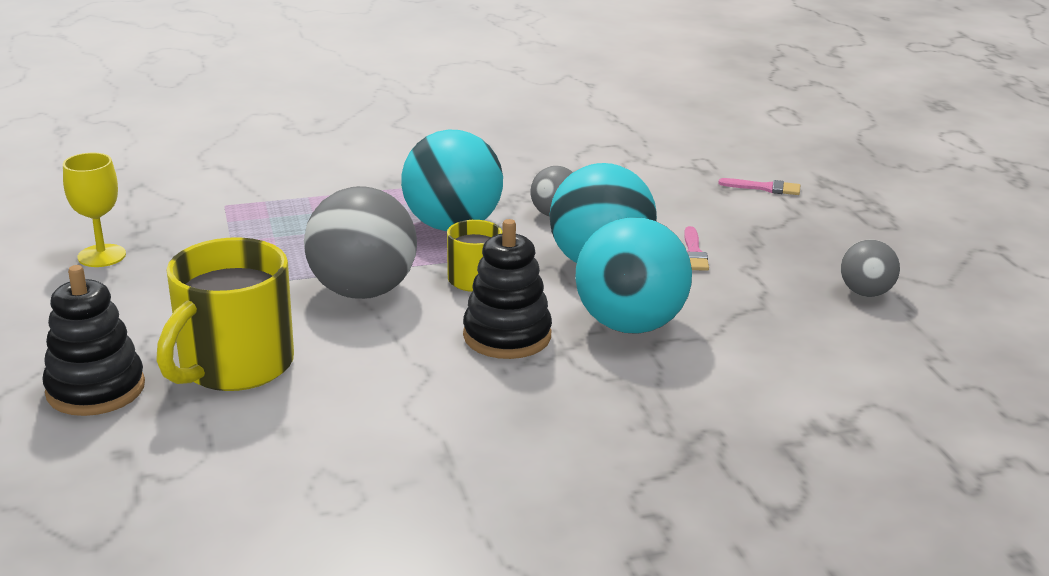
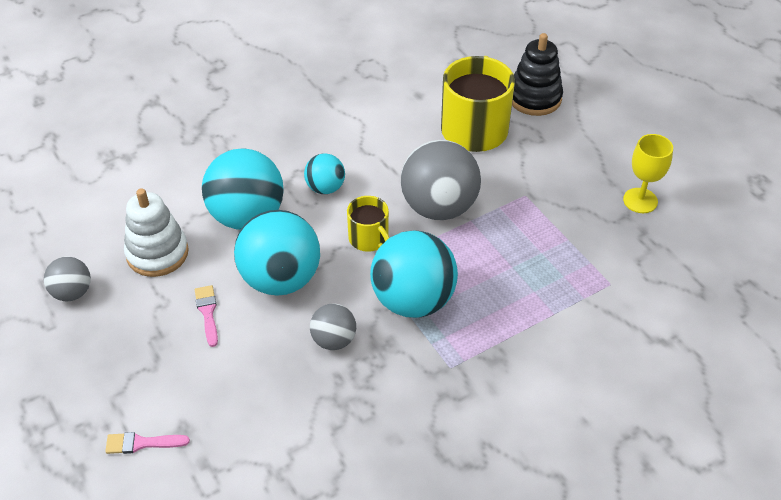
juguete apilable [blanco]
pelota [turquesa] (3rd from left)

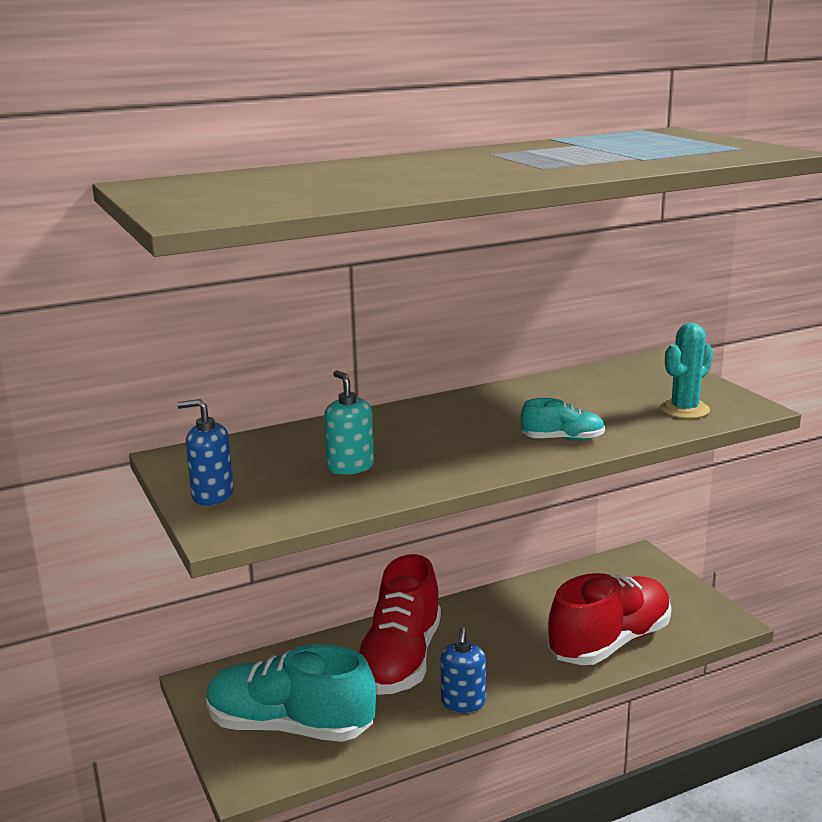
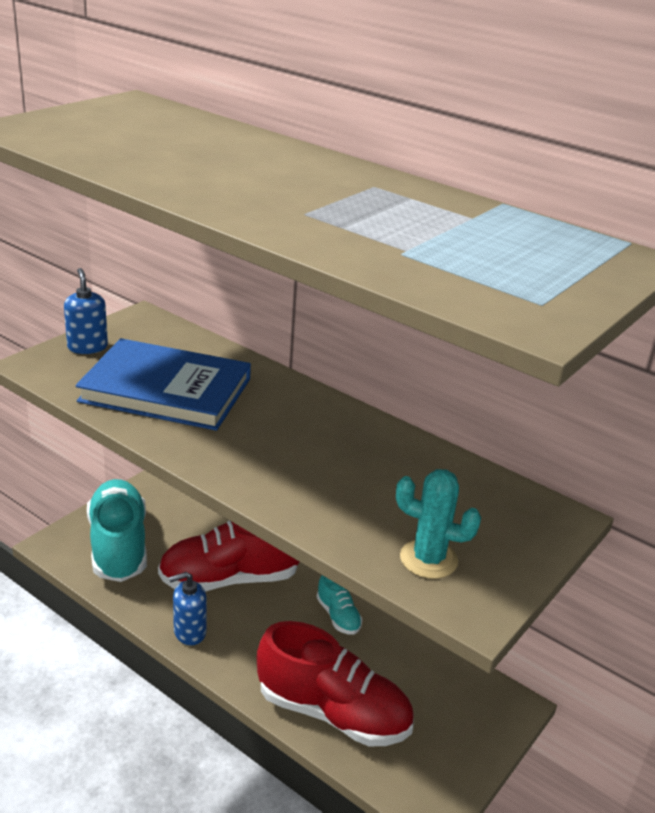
libro [azul]
zapato [turquesa] (2nd from left)

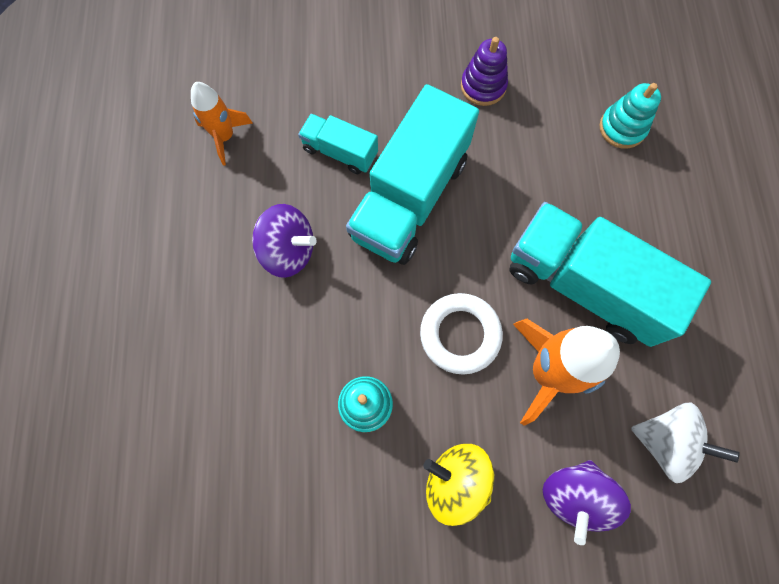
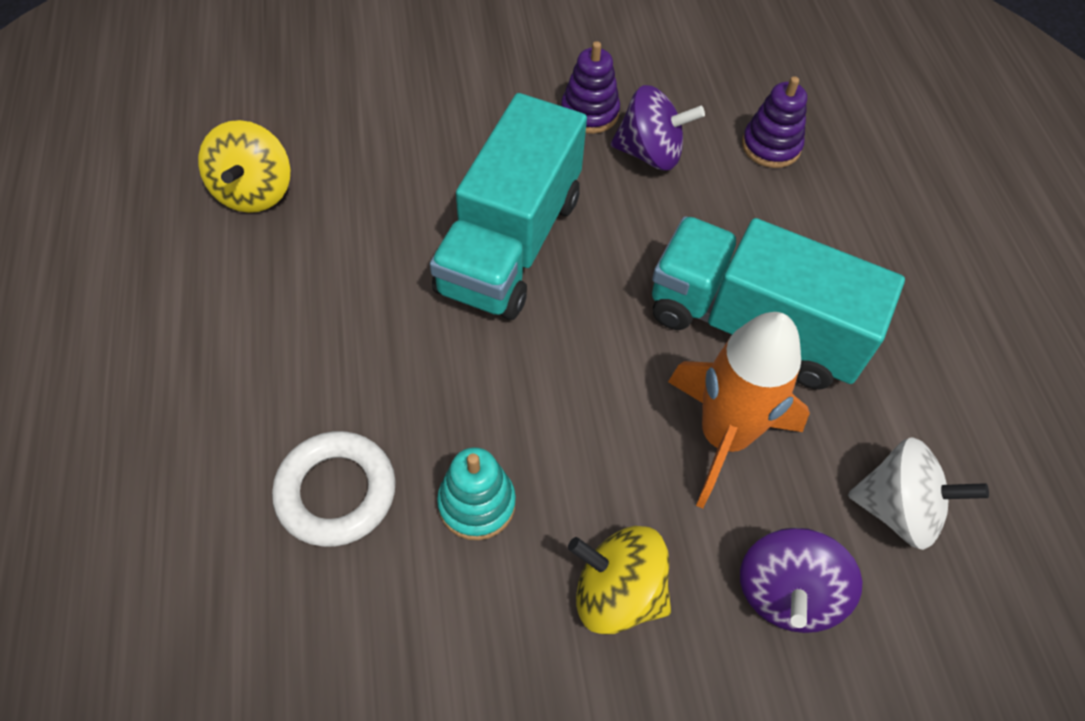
peonza [amarillo] (1st from left)
anillo [blanco]
peonza [morado] (1st from left)
juguete apilable [morado] (2nd from left)
camión [turquesa] (1st from left in the first image)

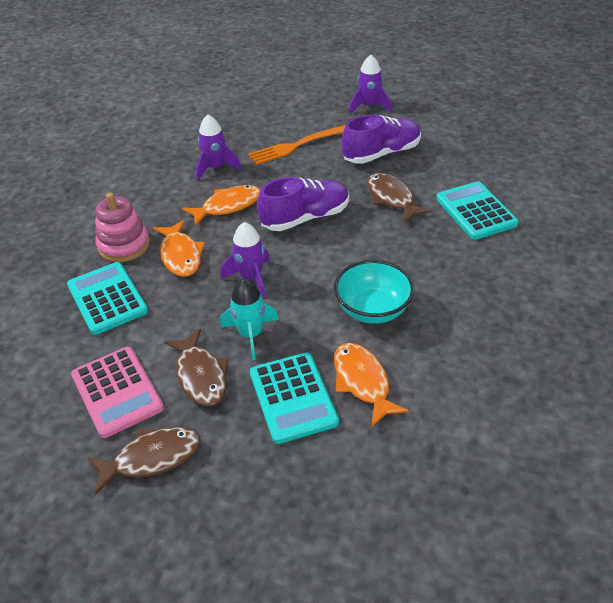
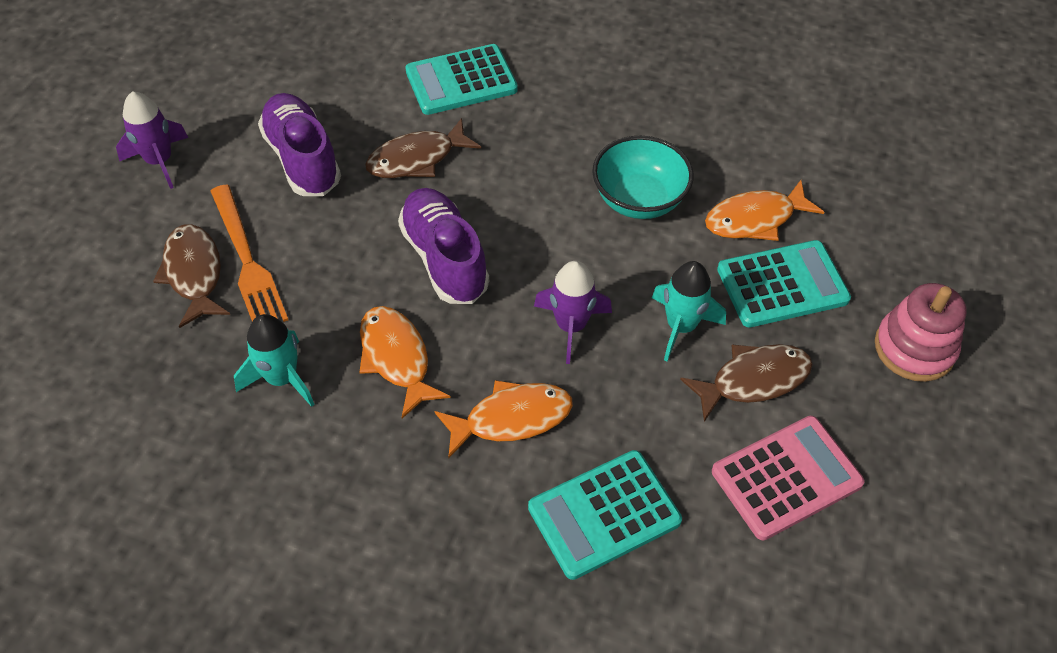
pez [marrón] (1st from left)
cohete [turquesa] (1st from left)
juguete apilable [rosa]

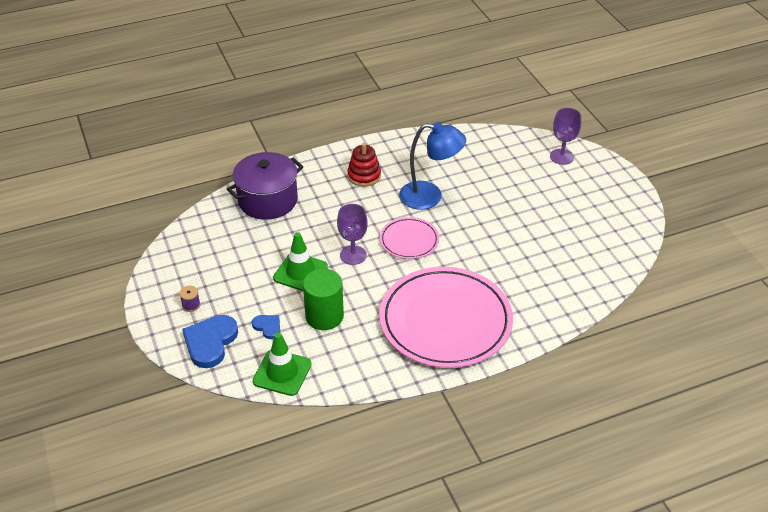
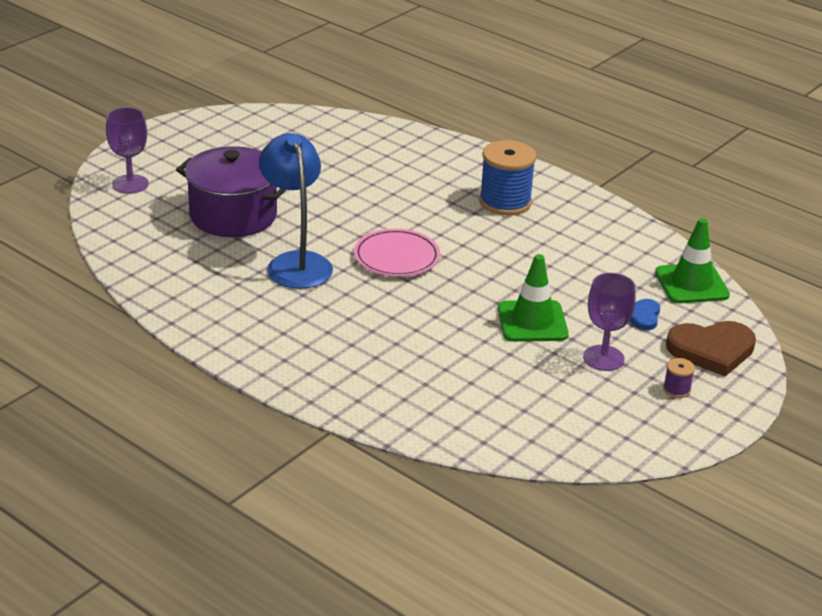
olla [morado]
carrete [azul]
copa [morado] (2nd from left)
corazón [marrón]
cilindro [verde]
juguete apilable [rojo]

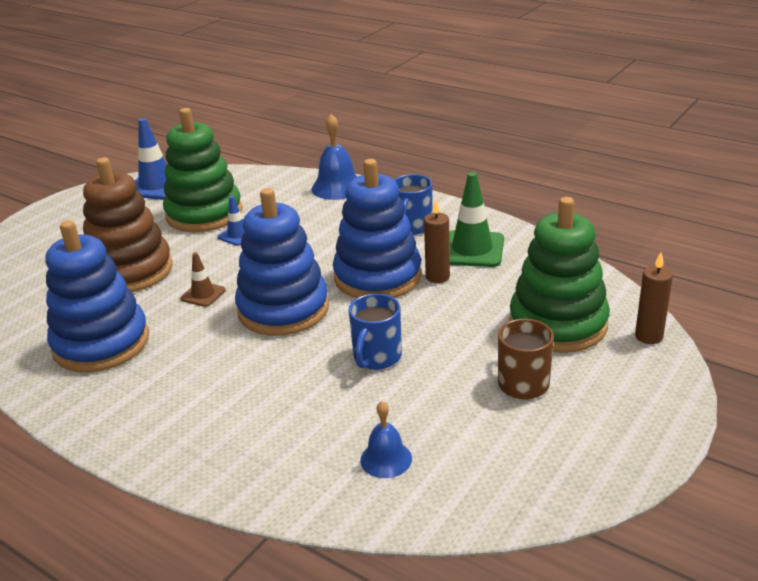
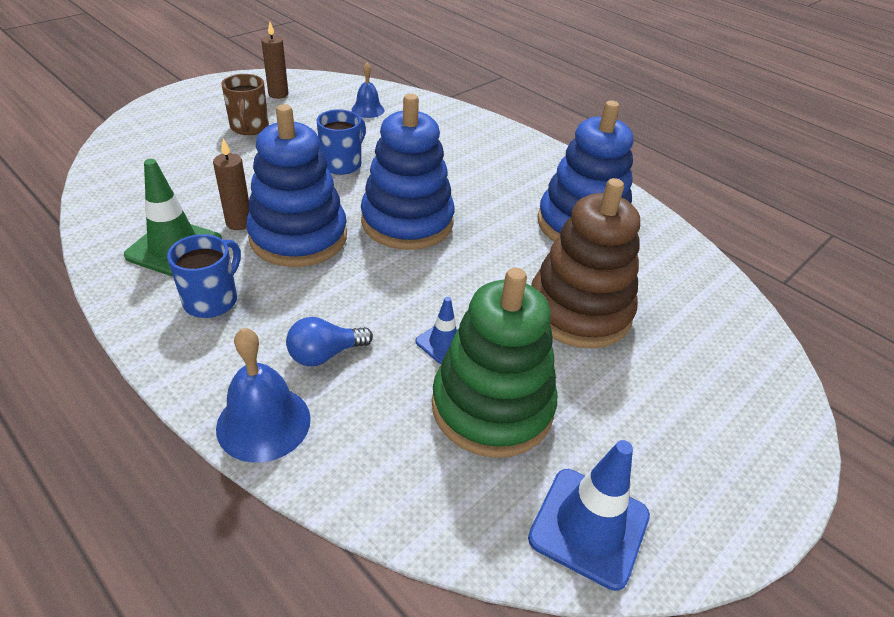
vela [marrón] (2nd from left)
bombilla [azul]
cono de tráfico [marrón]
juguete apilable [verde] (2nd from left in the first image)

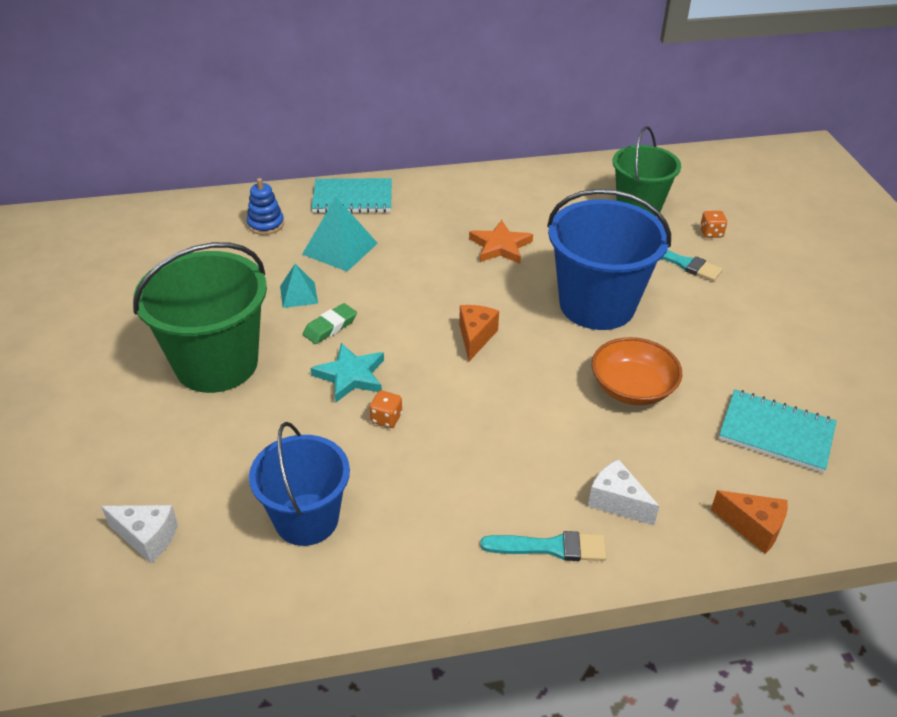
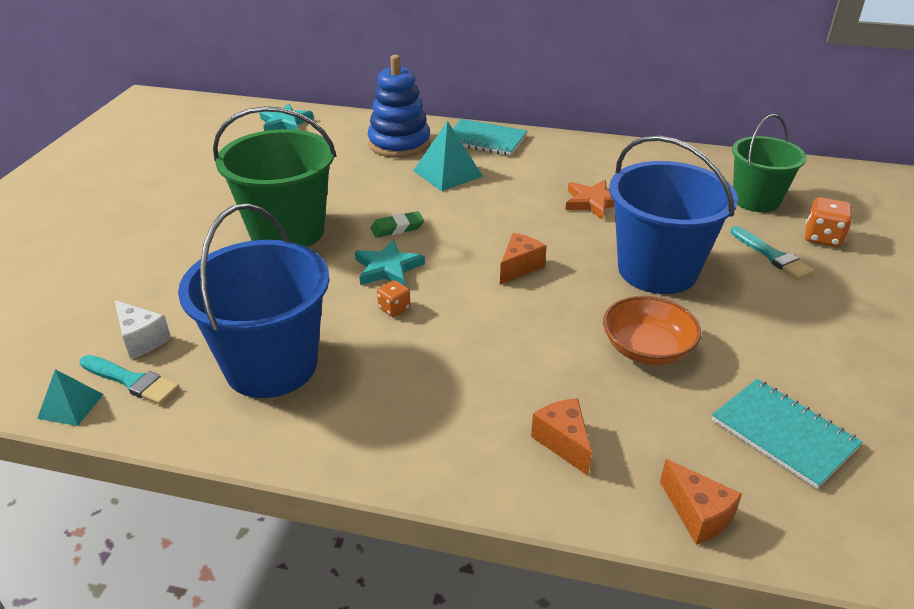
pirámide [turquesa] (1st from left)
pincel [turquesa] (1st from left)
balde [azul] (1st from left)
estrella [turquesa] (1st from left)
juguete apilable [azul]
queso [naranja] (2nd from left)
dado [naranja] (2nd from left)

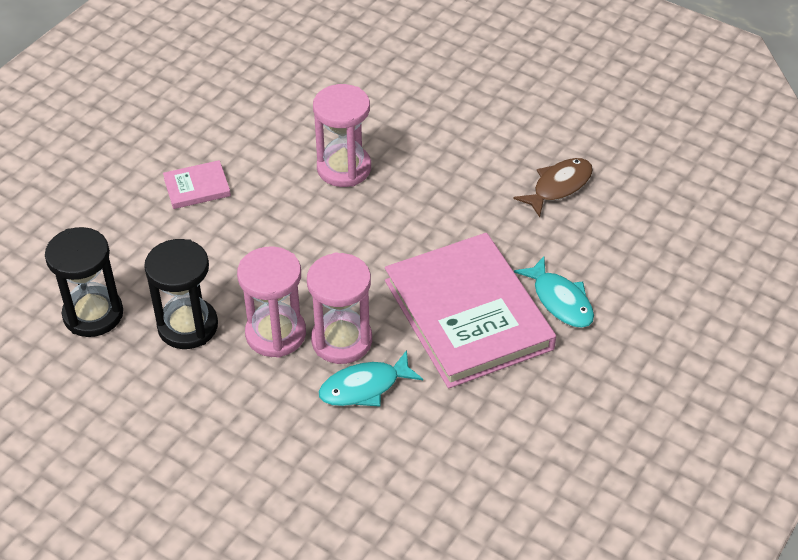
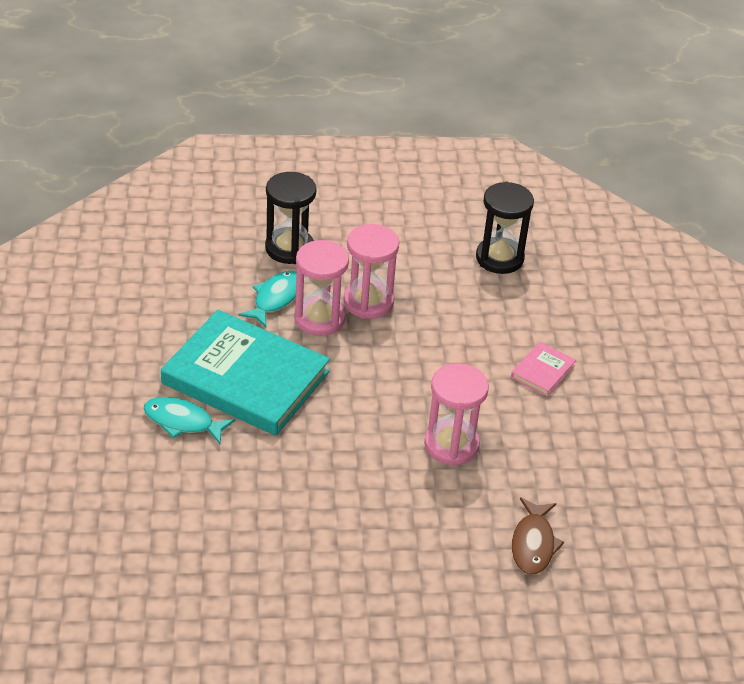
libro [turquesa]
reloj de arena [negro] (1st from left)
pez [marrón]

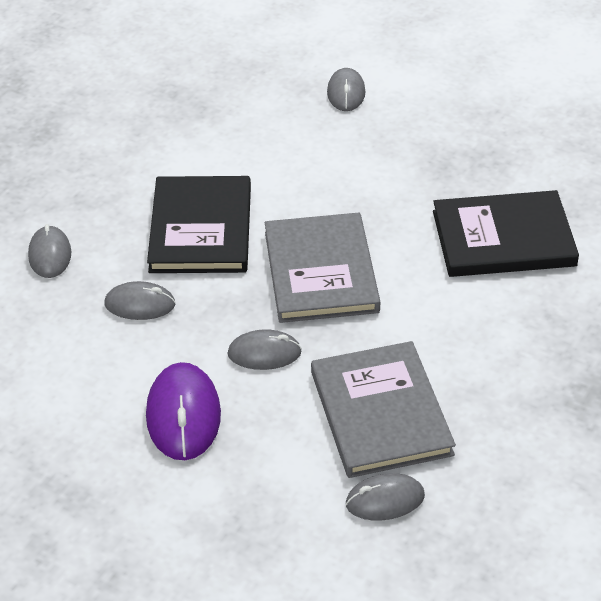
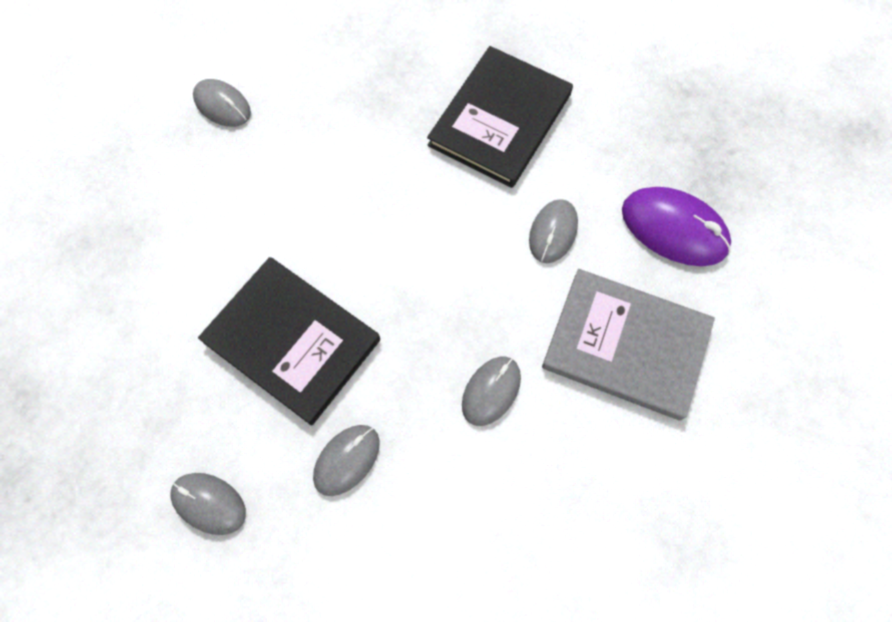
ratón [gris] (5th from left)
ratón [morado]
libro [gris] (1st from left in the first image)

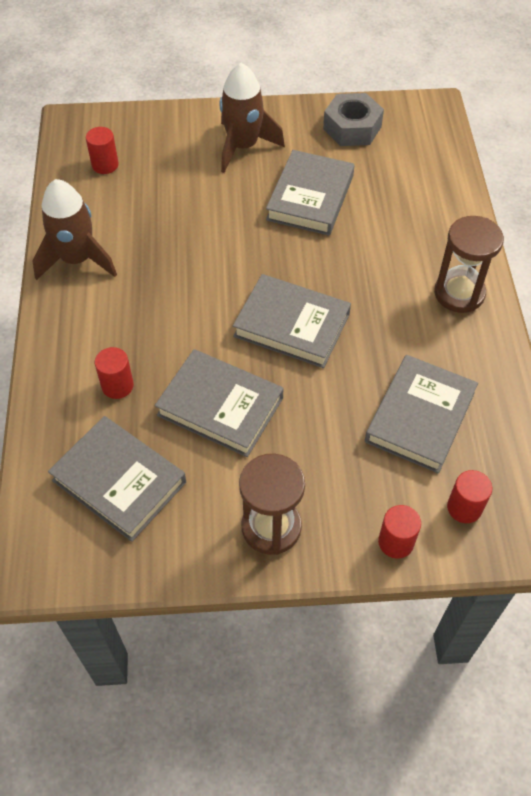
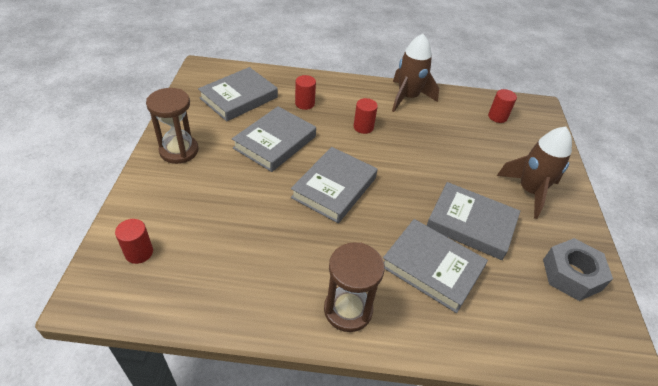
cilindro [rojo] (3rd from left)
libro [gris] (4th from left)

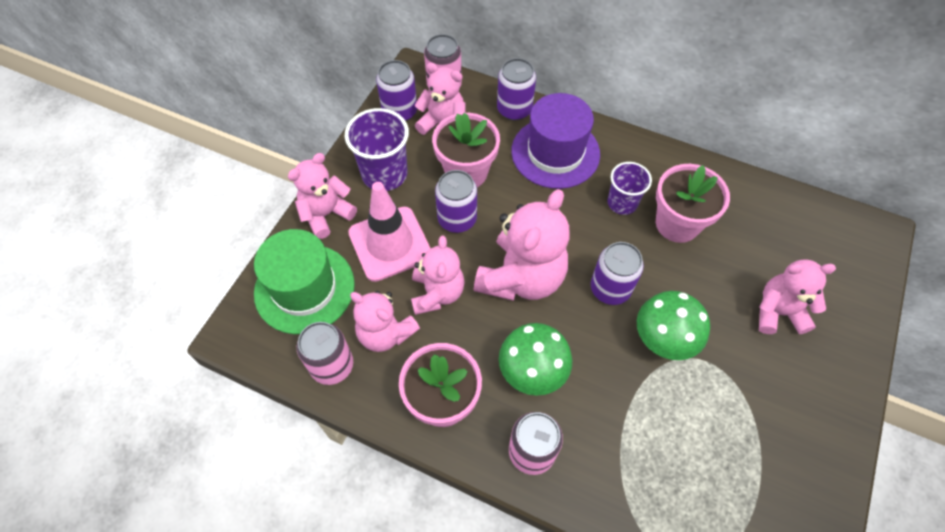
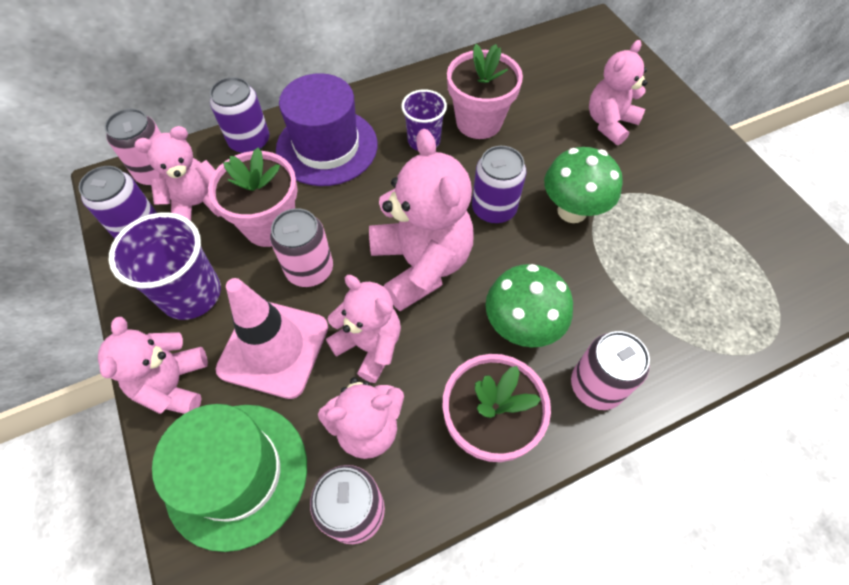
lata [rosa] (2nd from left)

